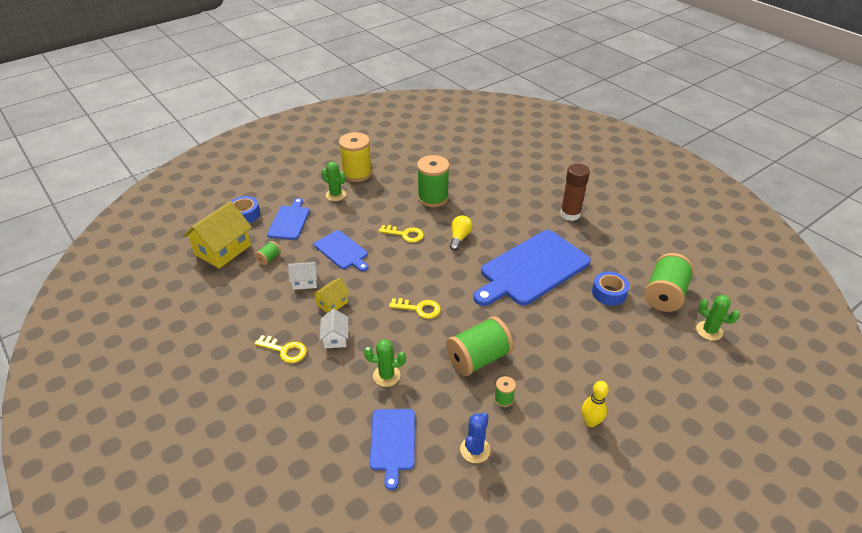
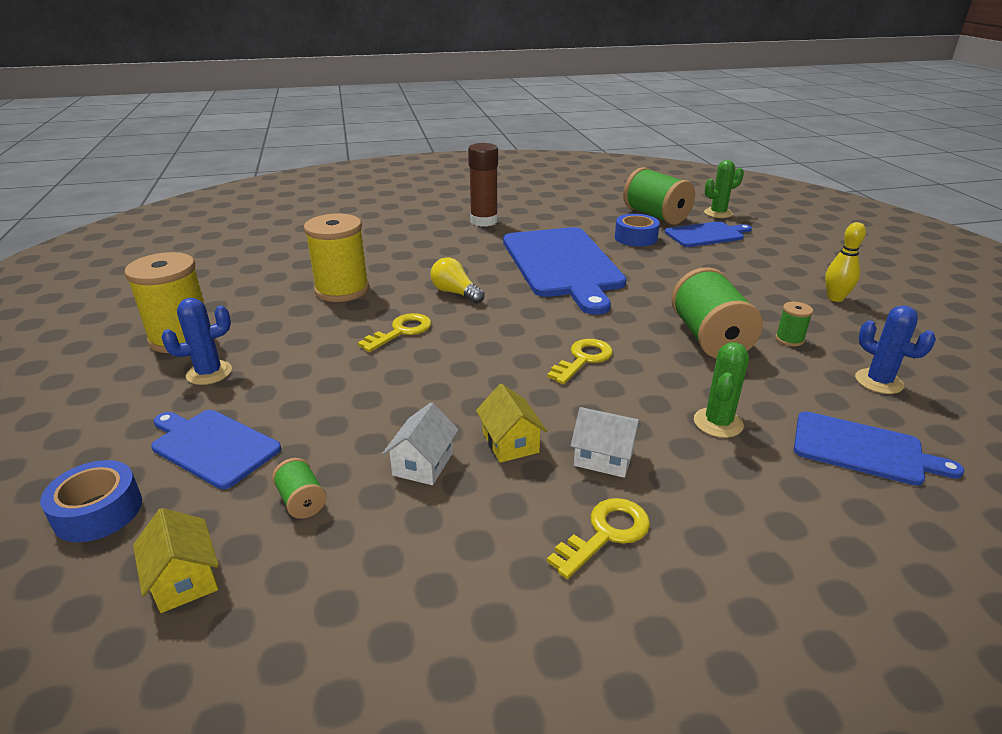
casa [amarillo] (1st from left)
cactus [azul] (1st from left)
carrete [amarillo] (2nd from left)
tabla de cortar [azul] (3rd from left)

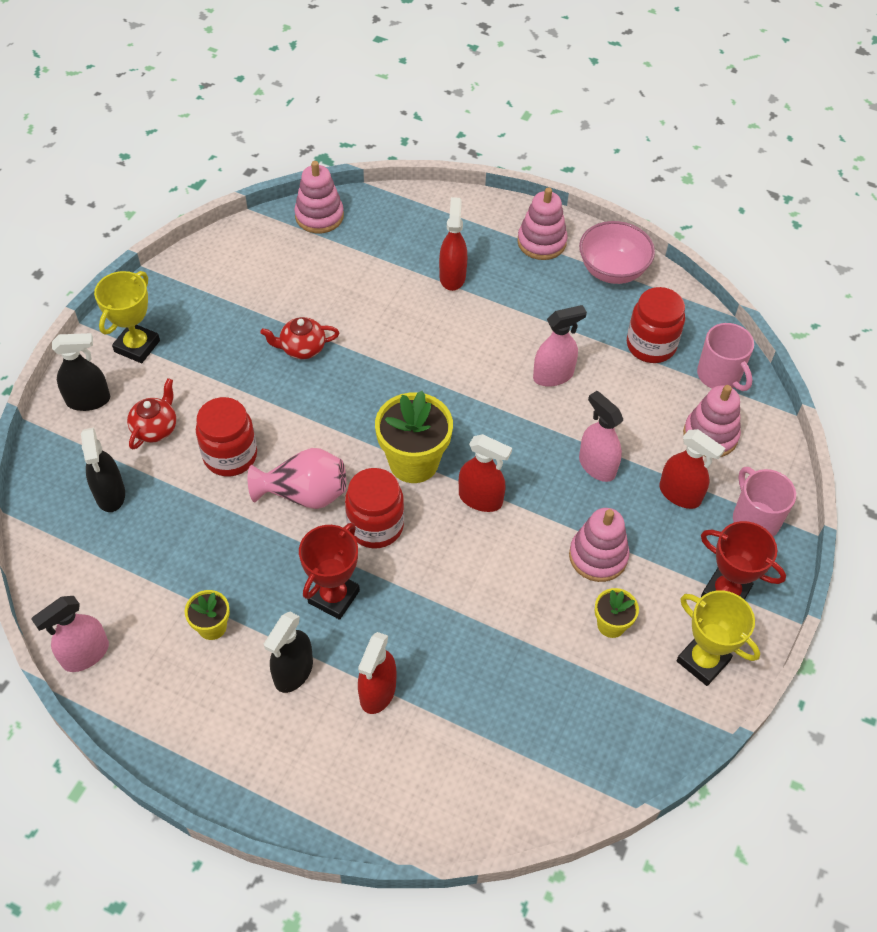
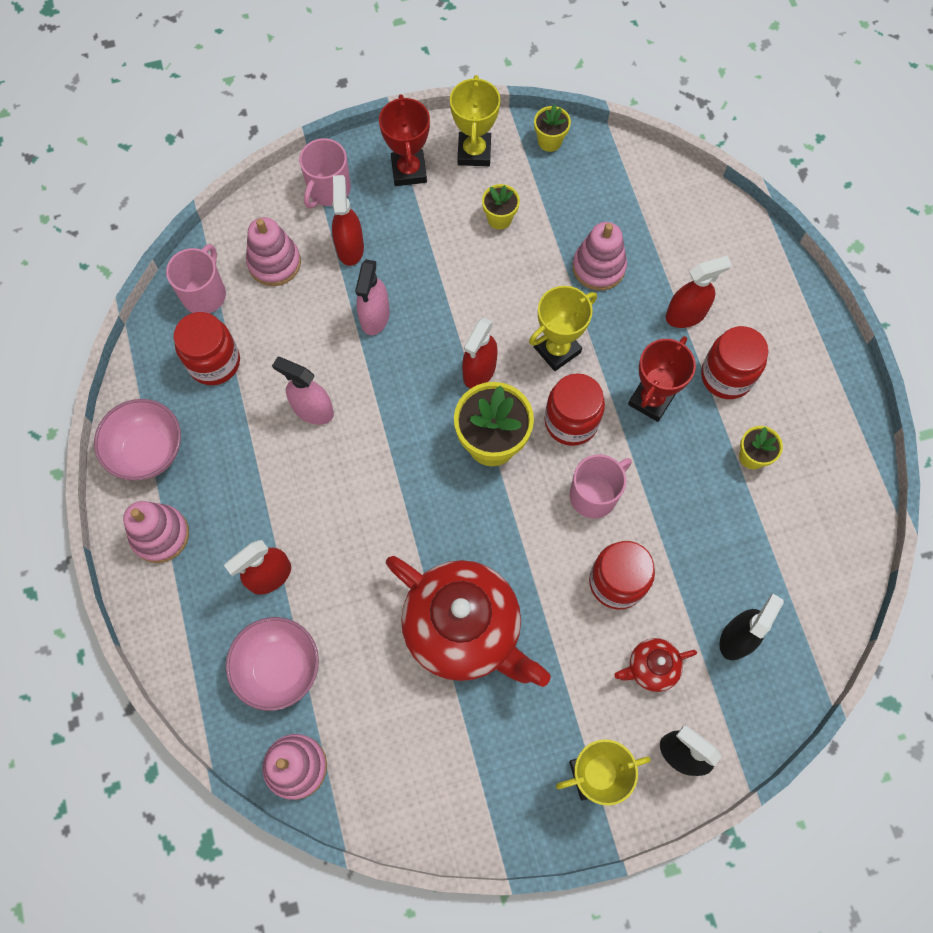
cuenco [rosa] (2nd from left)
tetera [rojo] (1st from left)
pulverizador [rojo] (3rd from left)
trofeo [amarillo] (2nd from left)
maceta [amarillo] (3rd from left)
taza [rosa] (3rd from left)
juguete apilable [rosa] (4th from left)
trofeo [rojo] (2nd from left)
tarro [rojo] (4th from left)
pulverizador [rosa] (1st from left in the first image)

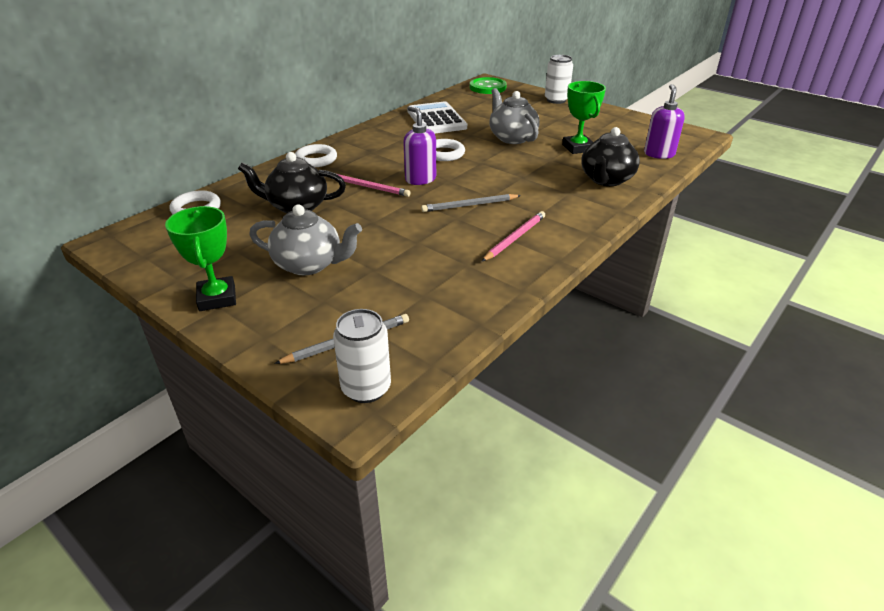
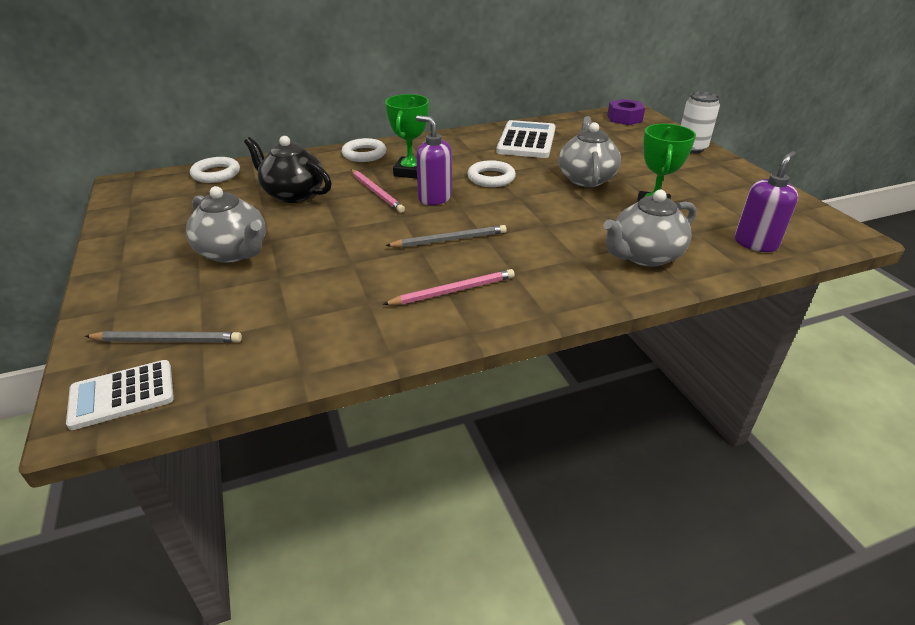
calculadora [blanco] (1st from left)
trofeo [verde] (1st from left)
lápiz [gris] (2nd from left)
dispensador de jabón [morado] (1st from left)
tetera [gris] (3rd from left)
tuerca [morado]

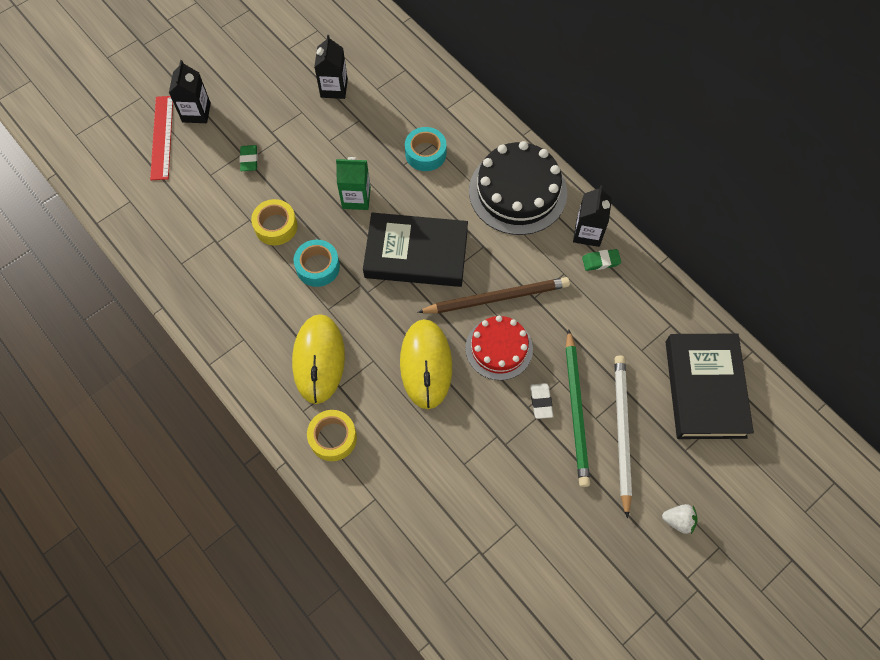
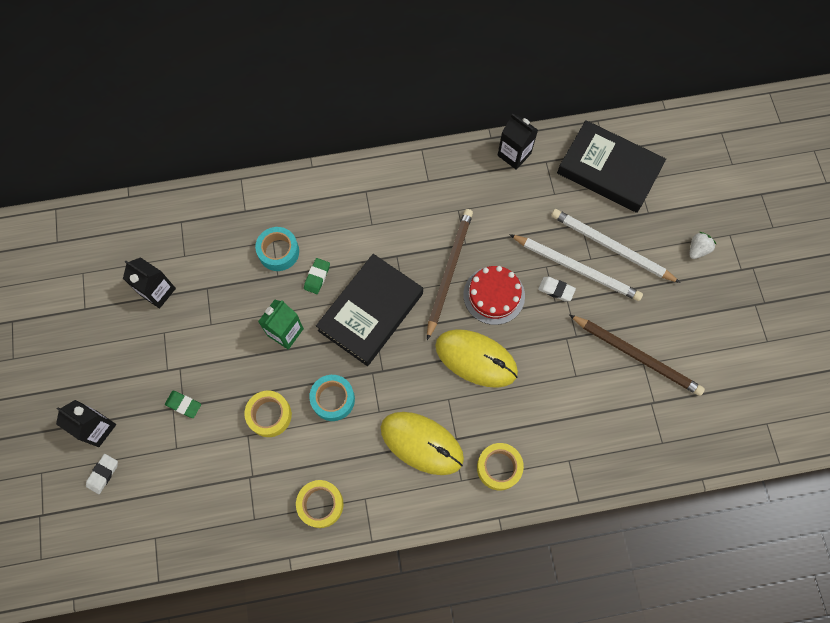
goma de borrar [blanco] (1st from left)
cinta adhesiva [amarillo] (2nd from left)
goma de borrar [verde] (2nd from left)
cartón de leche [negro] (3rd from left)
lápiz [blanco] (1st from left)
lápiz [marrón] (2nd from left)
tarta [negro]

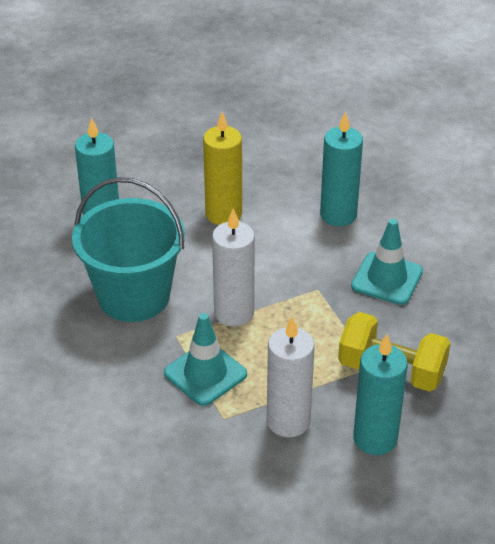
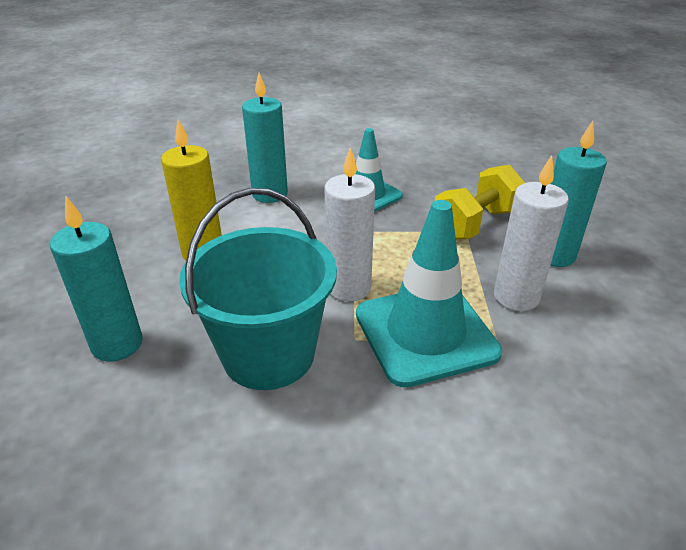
cono de tráfico [turquesa] (2nd from left)

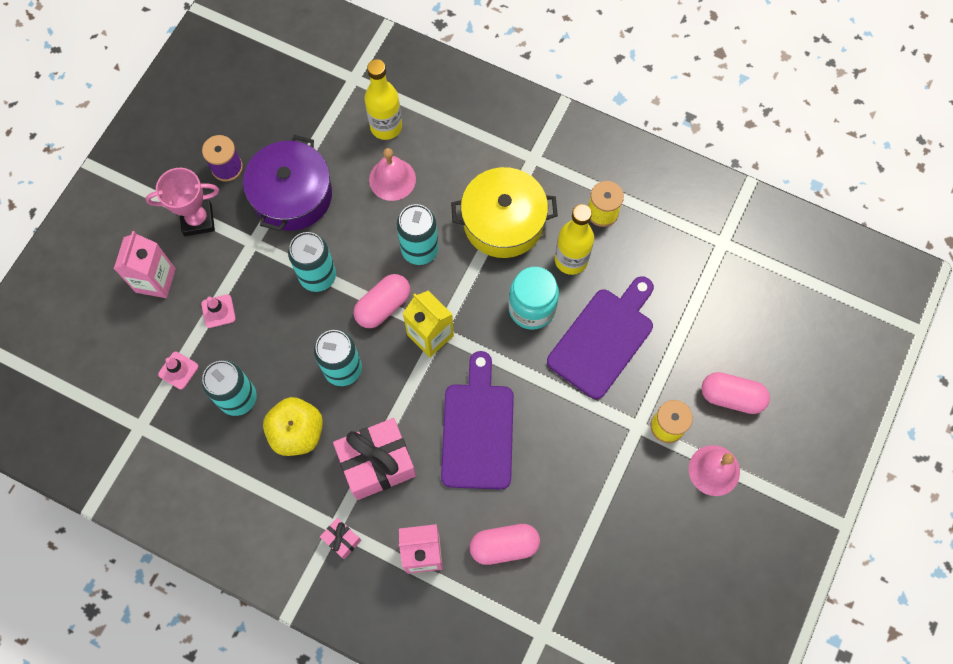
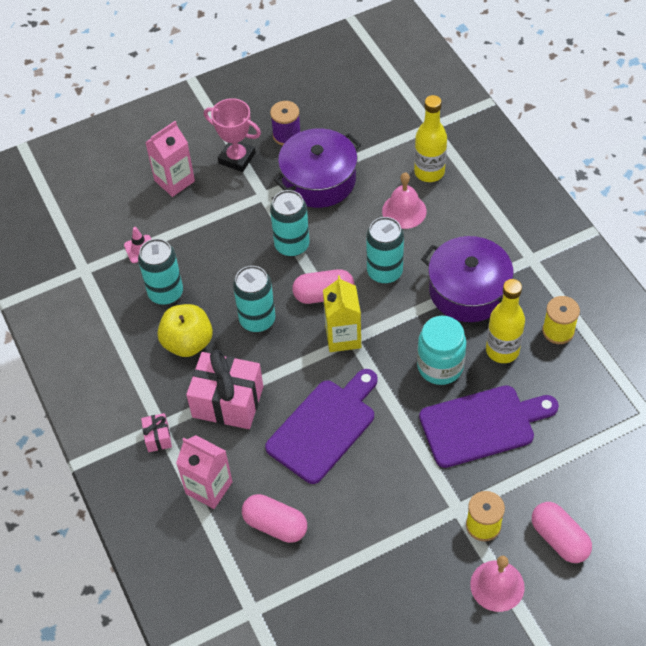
olla [morado] (2nd from left)
cono de tráfico [rosa] (2nd from left in the first image)

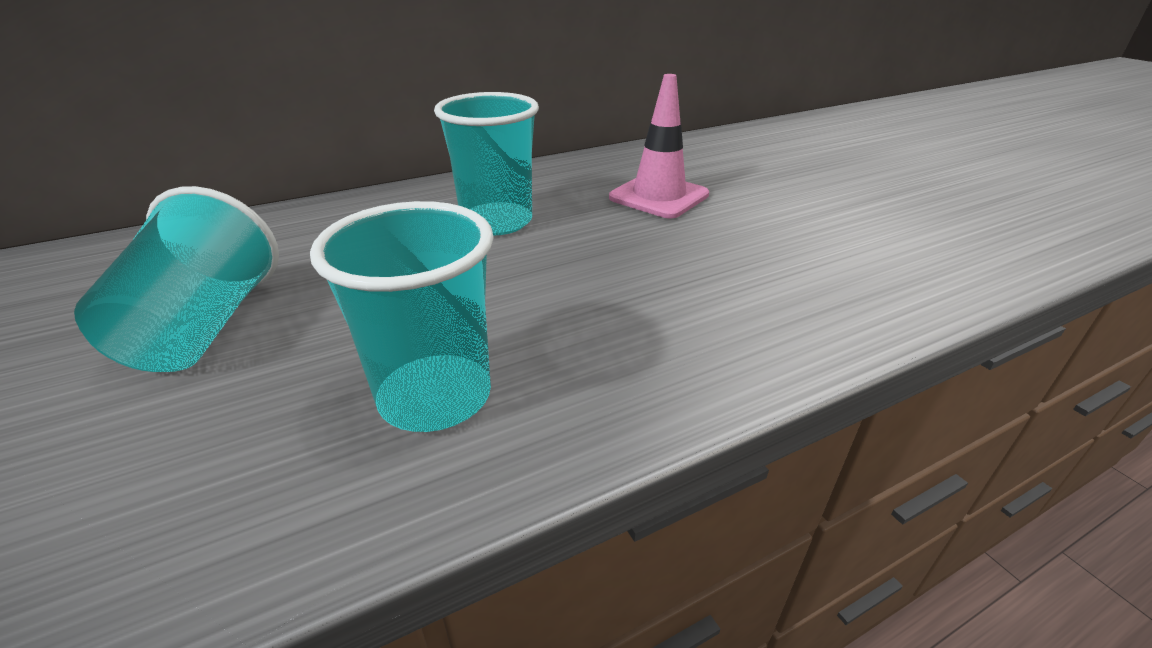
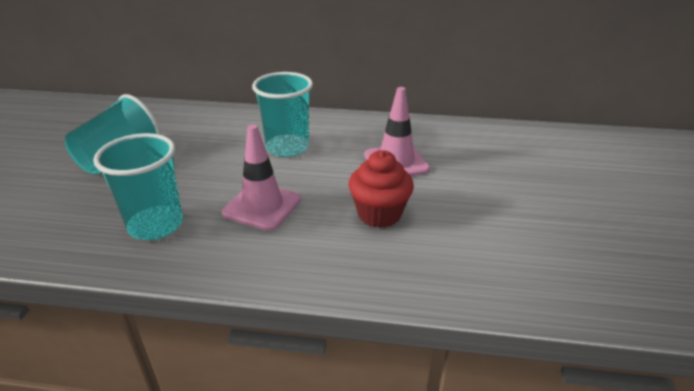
cono de tráfico [rosa] (1st from left)
magdalena [rojo]

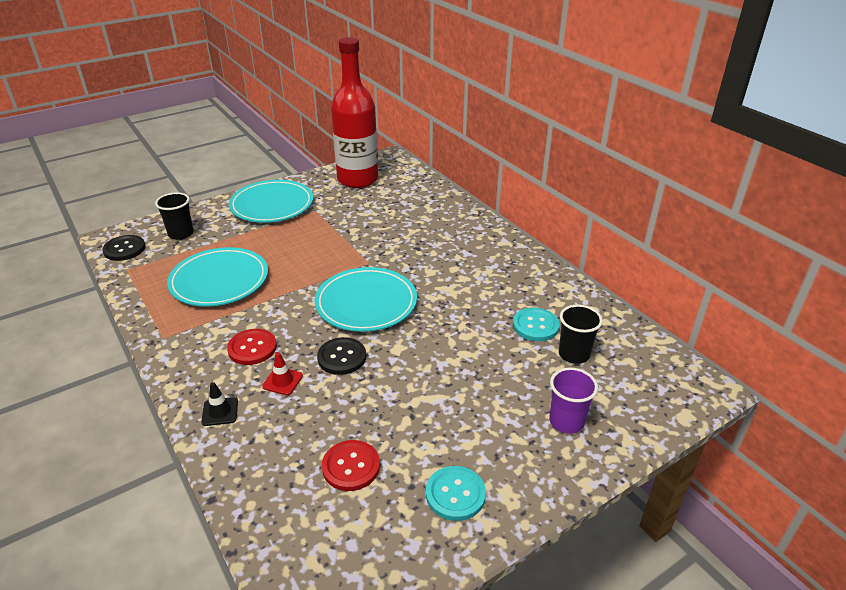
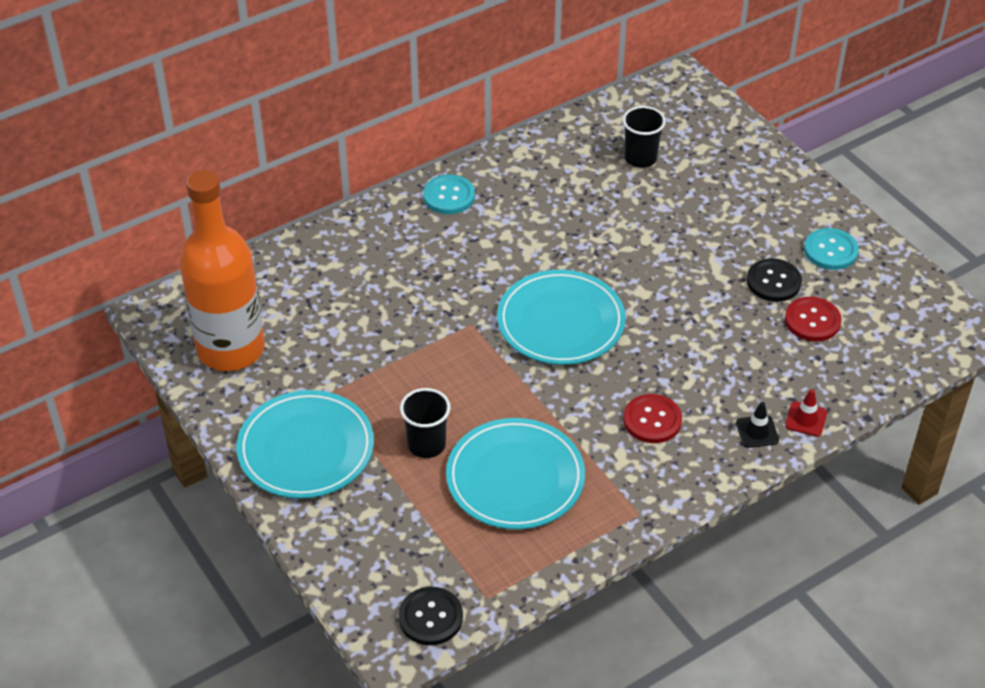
botella [naranja]
vaso [negro] (1st from left)
botón [turquesa] (1st from left)
botón [negro] (2nd from left)
cono de tráfico [rojo]
vaso [morado]

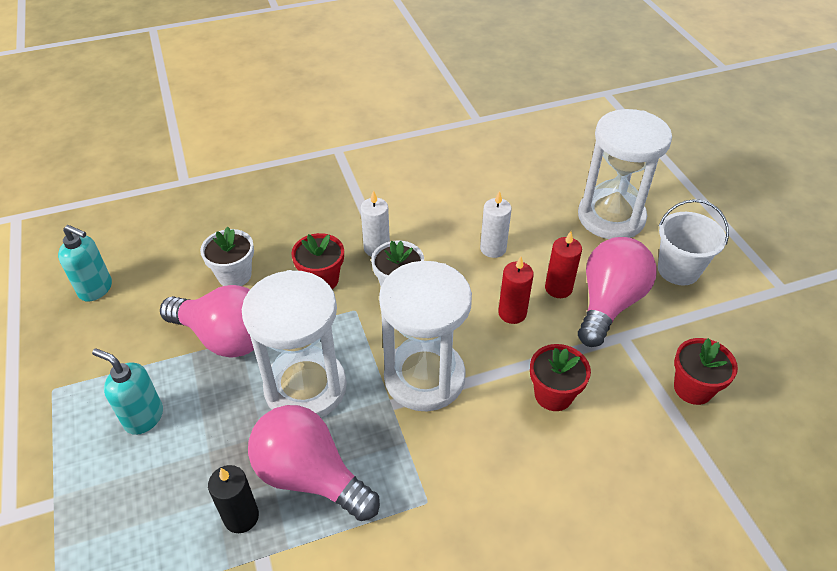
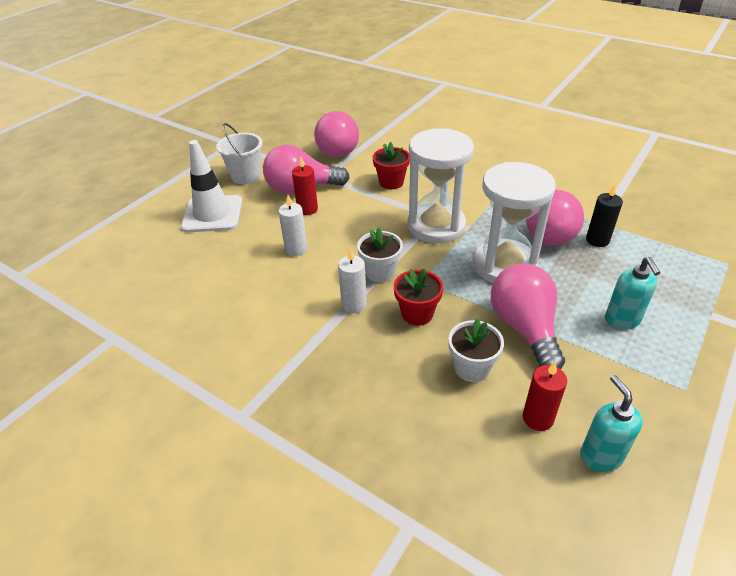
cono de tráfico [blanco]
bombilla [rosa] (2nd from left)
vela [rojo] (2nd from left)

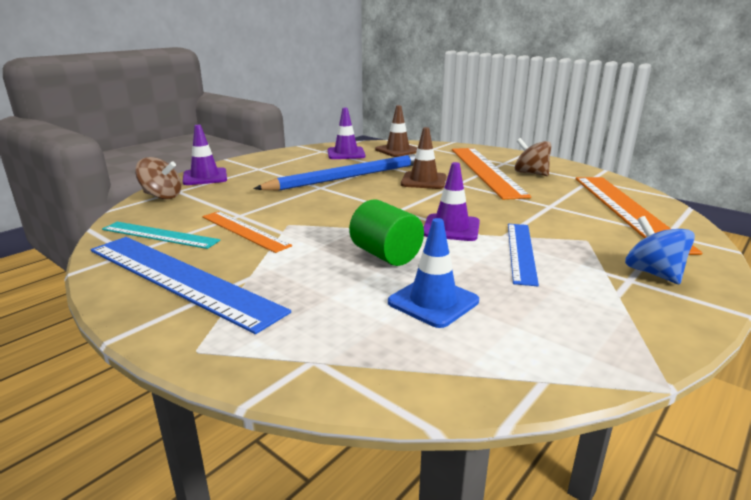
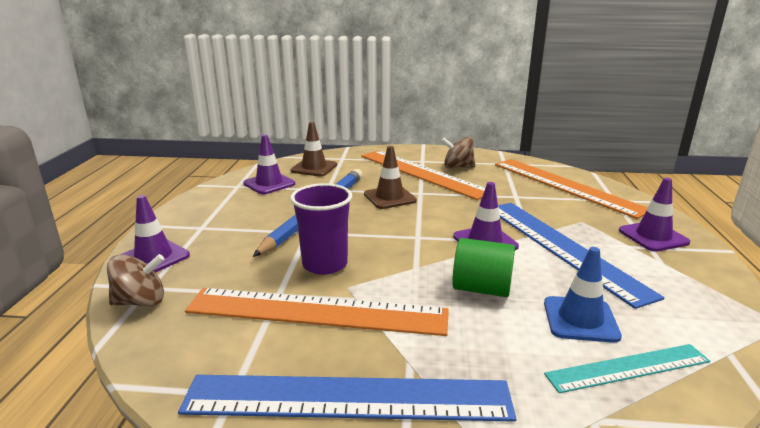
regla [naranja] (1st from left)
vaso [morado]
regla [azul] (2nd from left)
regla [turquesa]
cono de tráfico [morado] (4th from left)

